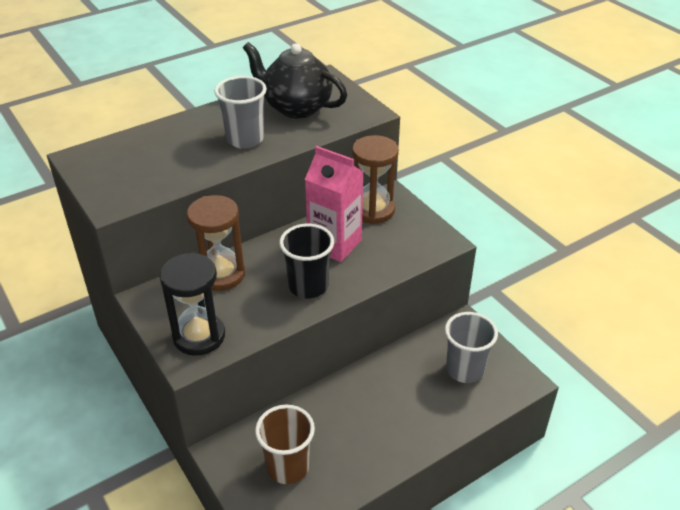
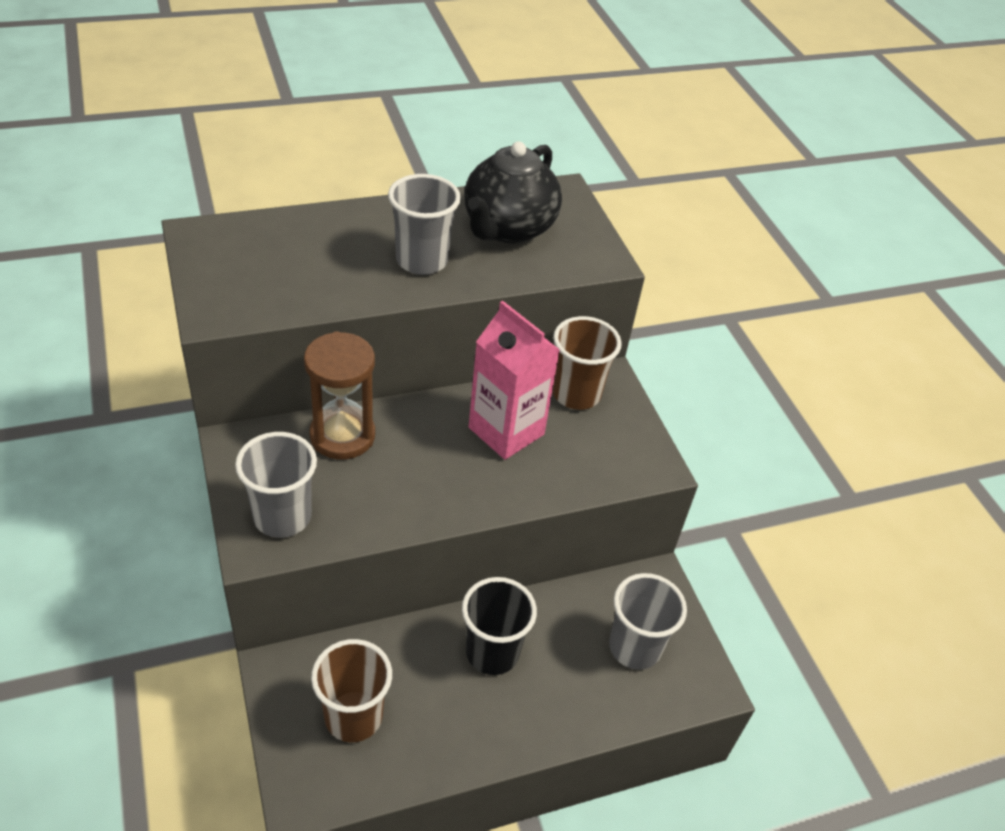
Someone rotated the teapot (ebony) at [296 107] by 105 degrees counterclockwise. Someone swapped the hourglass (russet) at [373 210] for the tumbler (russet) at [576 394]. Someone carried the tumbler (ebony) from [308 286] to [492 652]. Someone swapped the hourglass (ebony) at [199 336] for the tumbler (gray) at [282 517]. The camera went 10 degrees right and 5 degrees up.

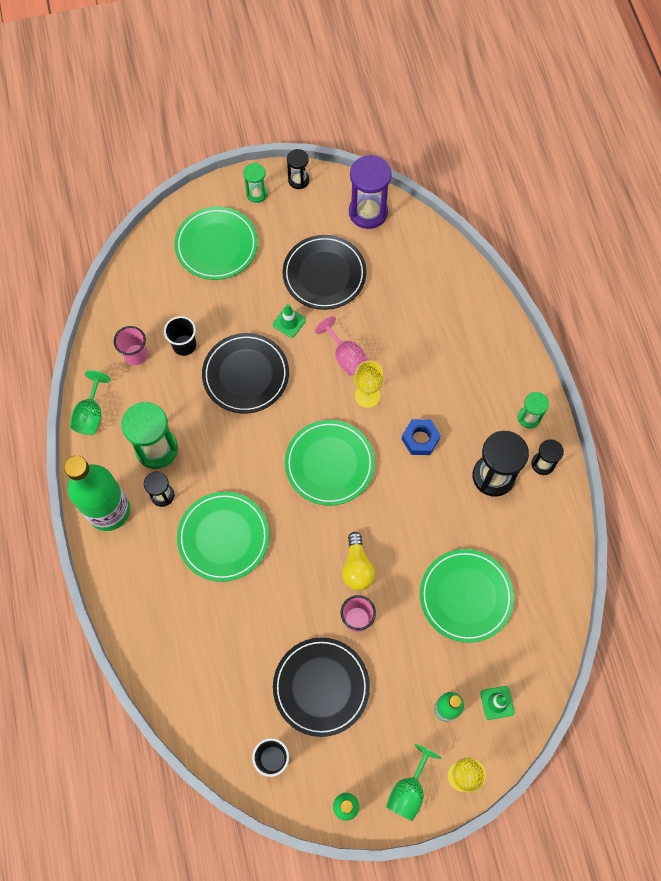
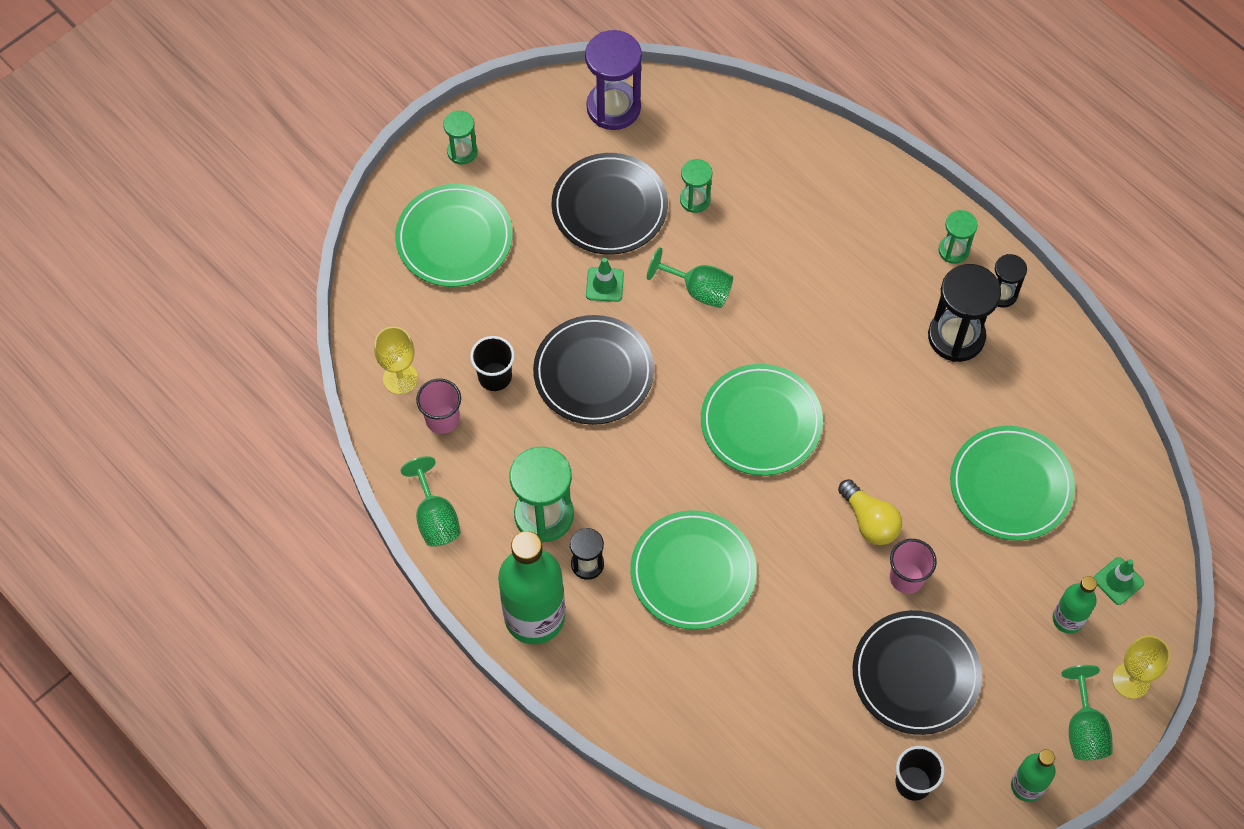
Someone took away the hourglass (ebony) at [298 180]. Someone repainted the wine glass (rose-pink) at [345 356], which became the wine glass (green) at [698 290]. Someone carried the wine glass (yellow) from [367 396] to [400 378]. Someone took away the hex nut (cobalt) at [420 439]. Someone put down the hourglass (green) at [695 200]. The camera went 30 degrees left and 5 degrees down.

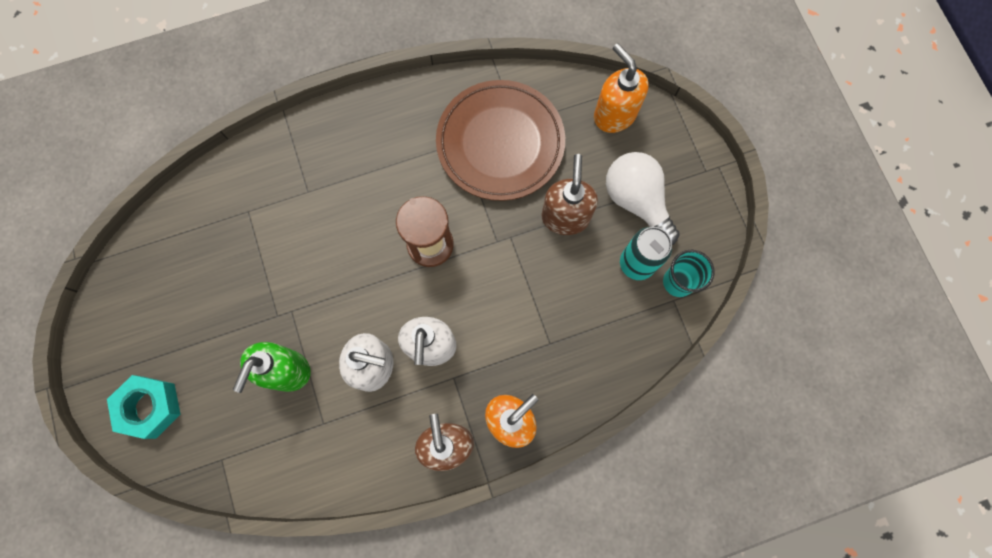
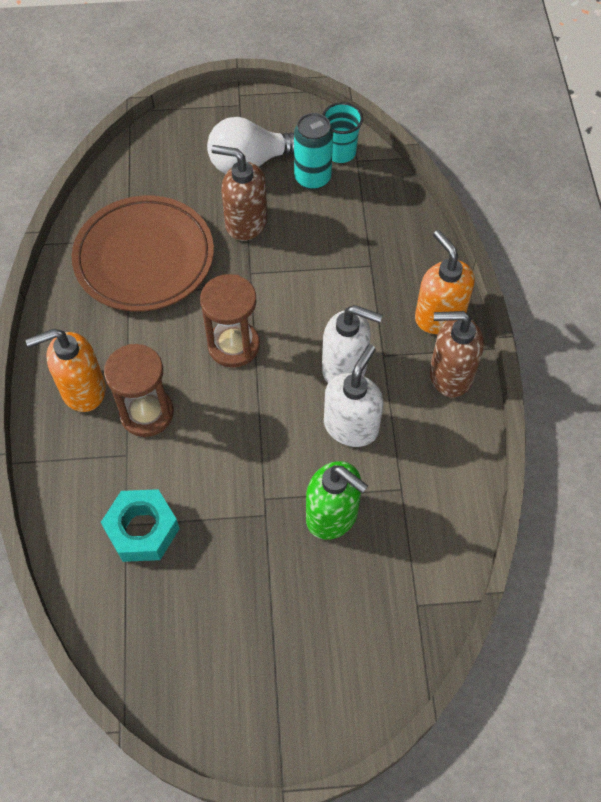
Someone carried the pump bottle (orange) from [614 115] to [82 390]. Someone carried the hex nut (turquoise) from [150 407] to [142 530]. Someone put down the hourglass (russet) at [146 413]. The camera went 75 degrees left and 15 degrees down.

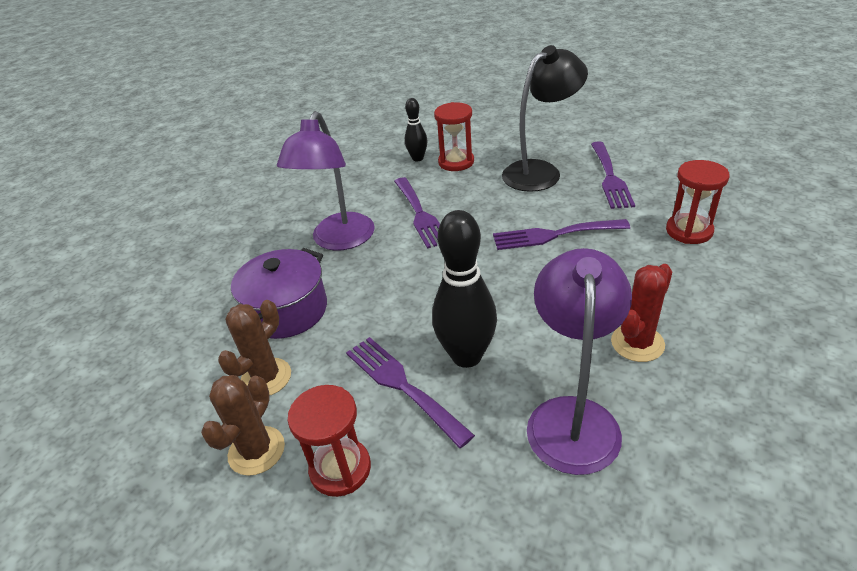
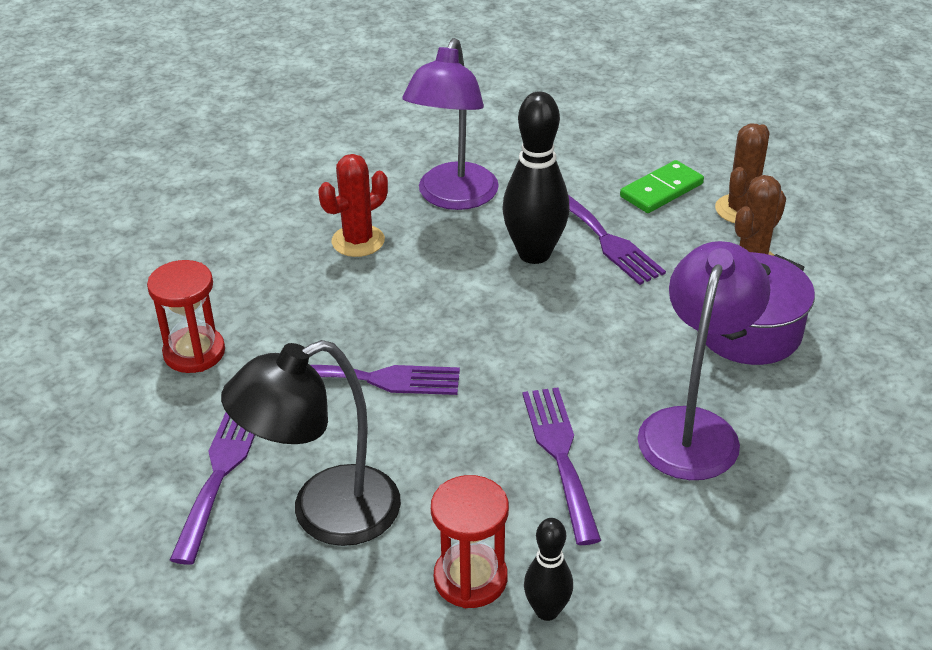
Someone swapped the hourglass (crimson) at [340 469] for the domino (green) at [661 190]. The camera went 175 degrees left and 0 degrees up.

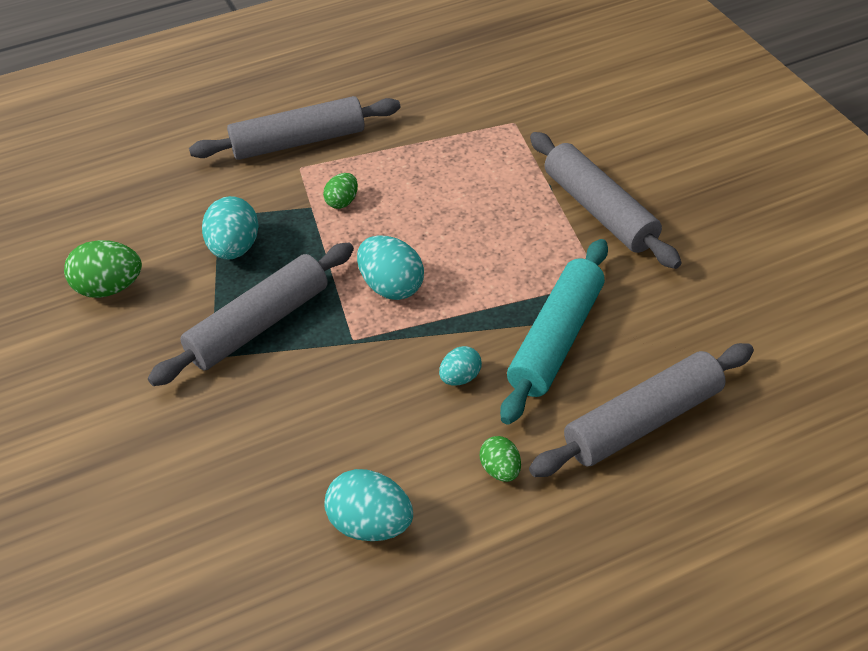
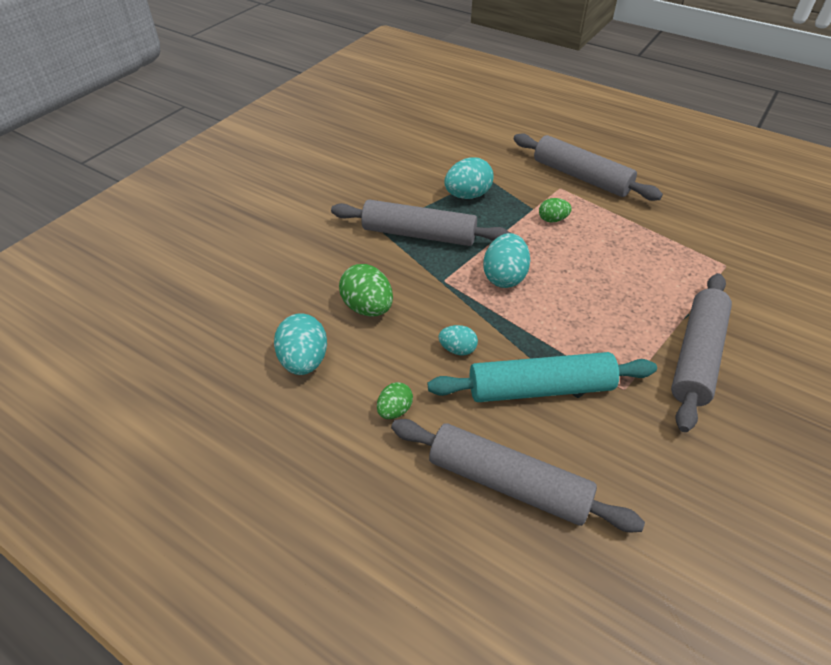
Someone carried the egg shape (green) from [110 288] to [367 308]. The camera went 55 degrees right and 0 degrees up.

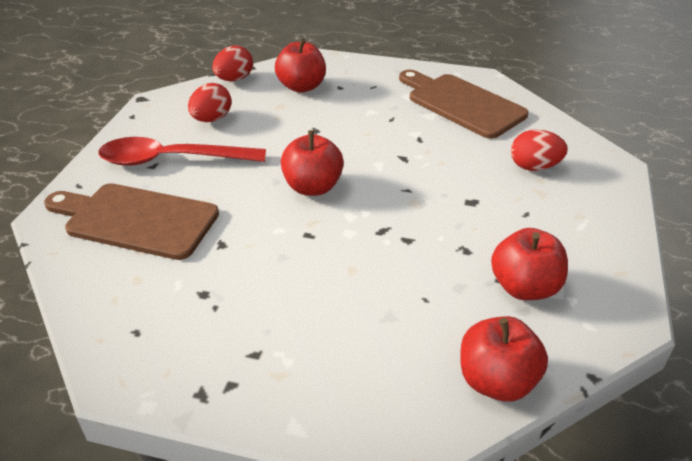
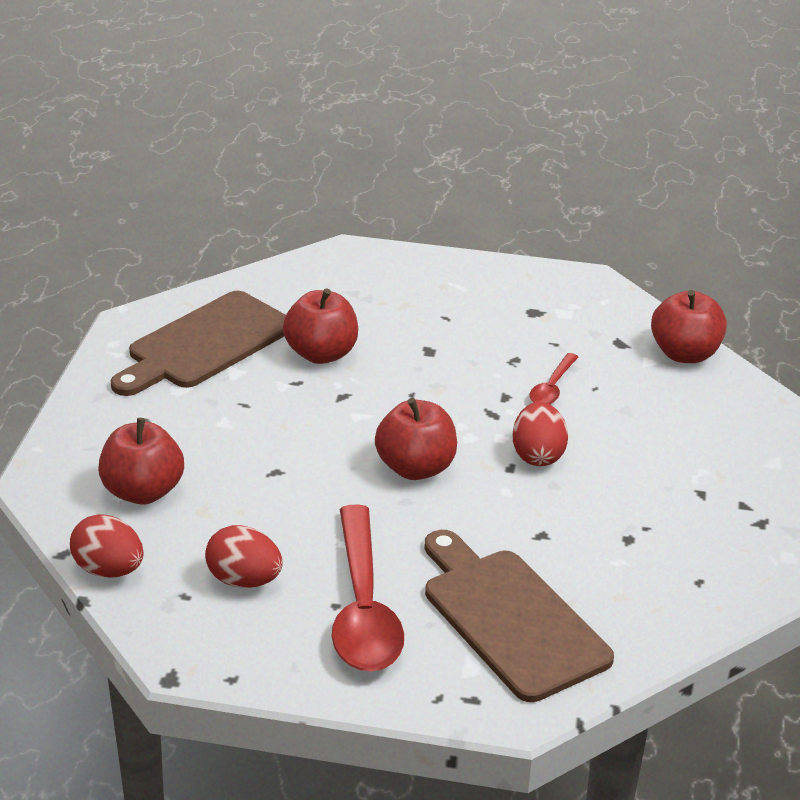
Someone carried the egg shape (crimson) from [534 167] to [537 455]. Someone rotated the chopping board (russet) at [136 220] by 135 degrees clockwise. Someone carried the apple (crimson) from [524 287] to [321 354]. Someone put down the teaspoon (crimson) at [552 387]. The camera went 95 degrees left and 5 degrees down.

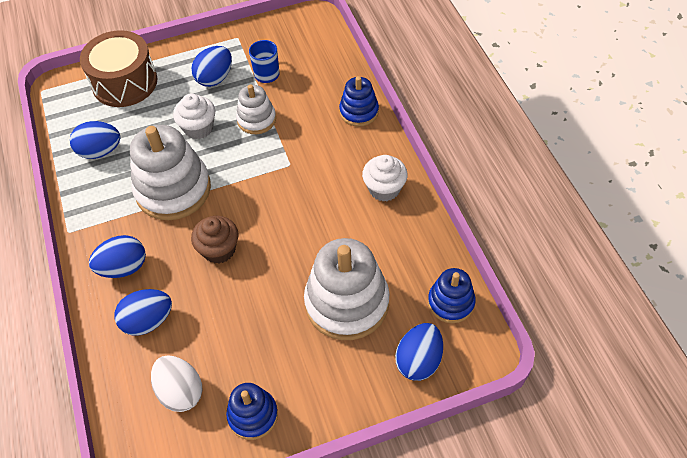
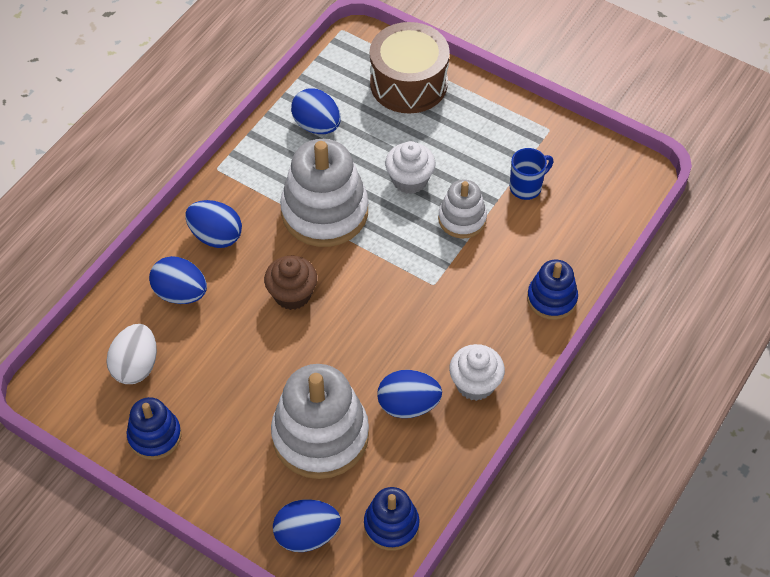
Someone carried the egg shape (cobalt) from [215 78] to [408 405]. The camera went 50 degrees right and 0 degrees up.

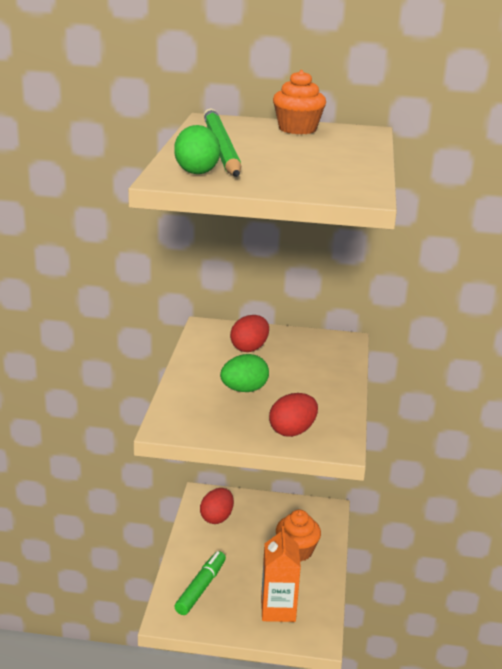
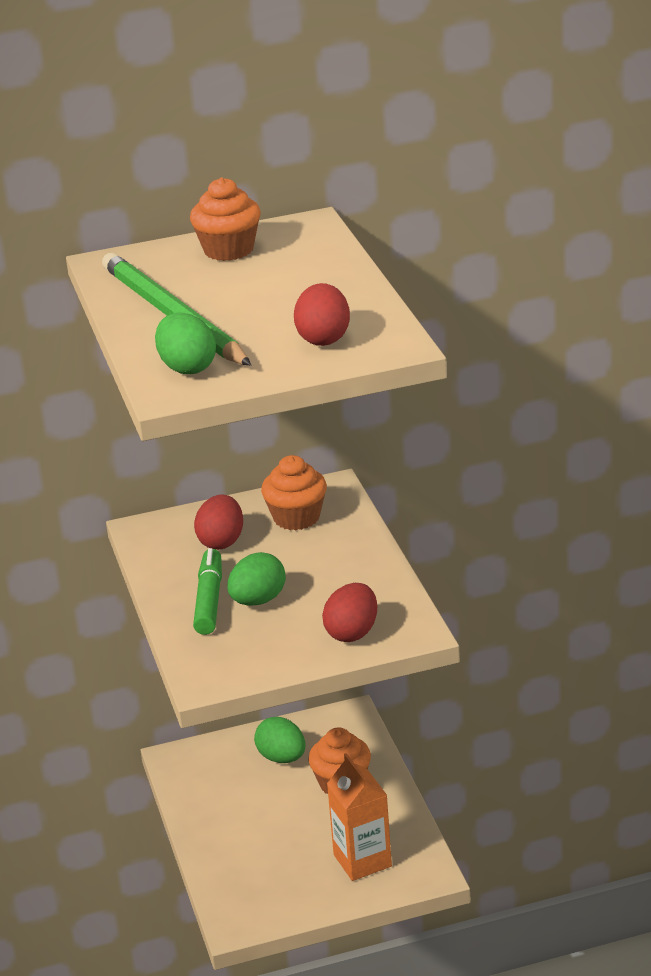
Someone carried the egg shape (crimson) from [217 518] to [323 338]. Someone carried the felt pen (green) from [201 588] to [209 600]. Someone put down the cupcake (orange) at [296 518]. Someone put down the egg shape (green) at [282 758]. The camera went 20 degrees left and 5 degrees up.

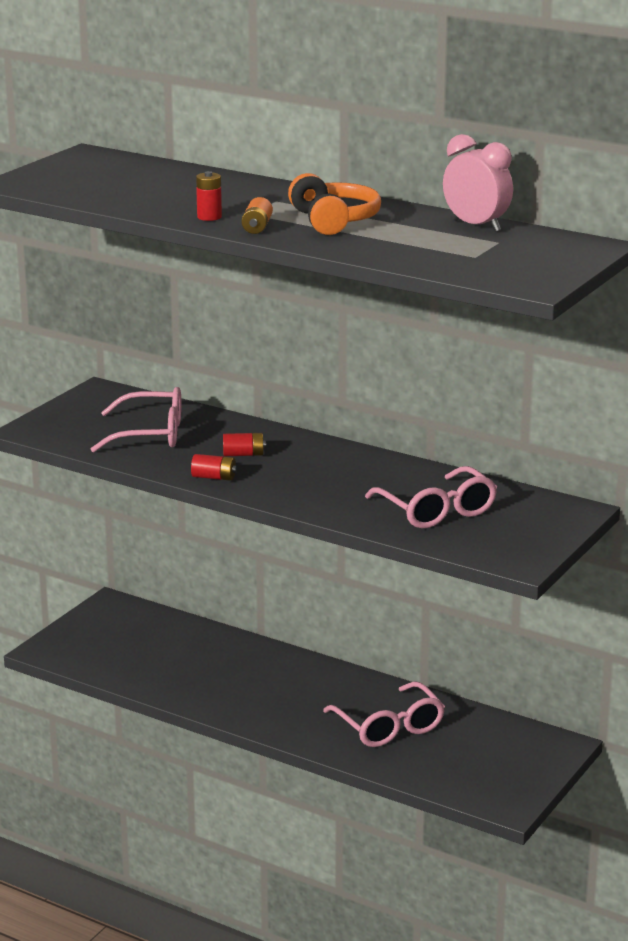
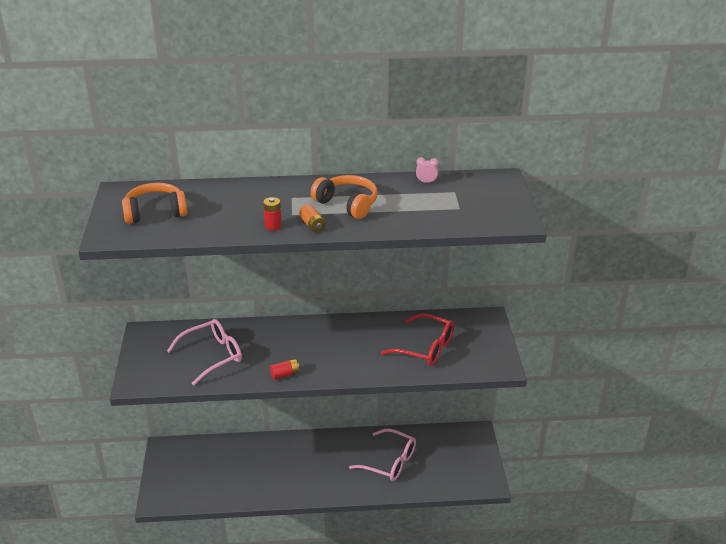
Someone scaled the alarm clock (rose-pink) at [476 226] by 0.49. Someone took away the power cell (crimson) at [243 454]. Someone repainted the glasses (rose-pink) at [437 511], which became the glasses (crimson) at [425 348]. Someone put down the headset (orange) at [155 212]. The camera went 35 degrees left and 10 degrees up.

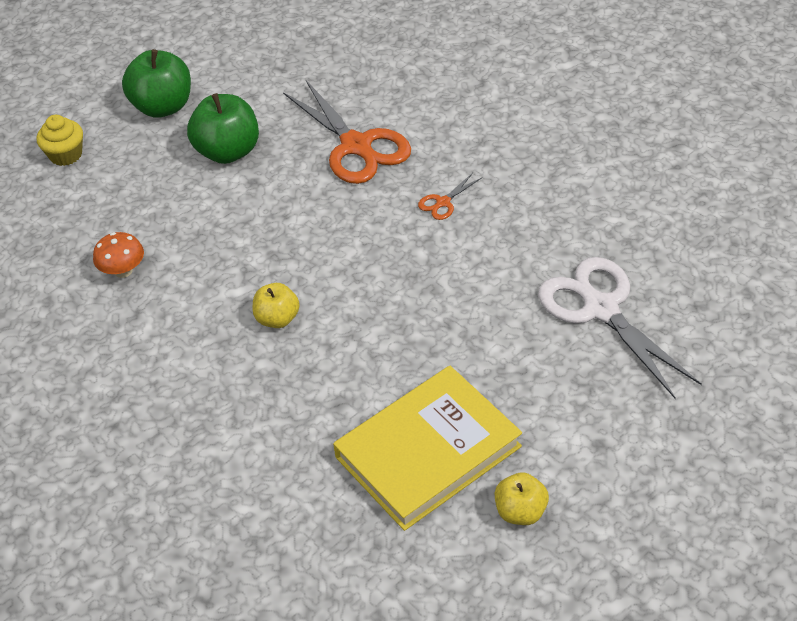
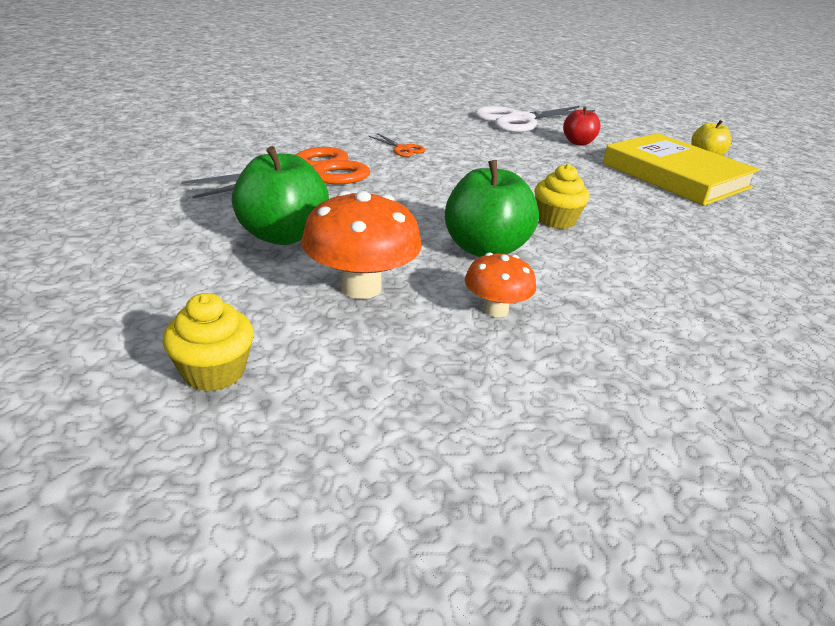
Someone carried the apple (green) from [163 107] to [485 249]. Someone swapped the apple (yellow) at [277 319] for the cupcake (yellow) at [556 220]. Someone put down the apple (crimson) at [578 143]. Someone put down the toadstool (orange) at [360 287]. The camera went 95 degrees left and 15 degrees down.

